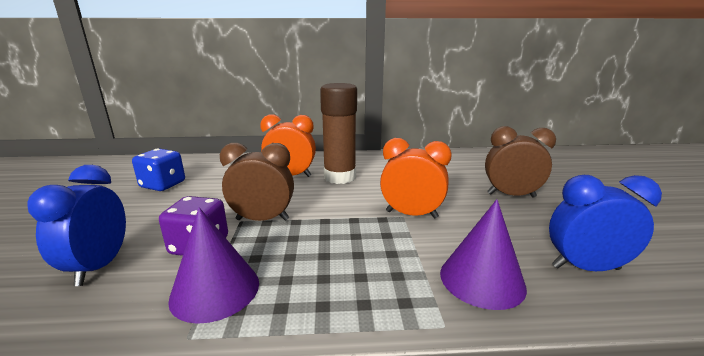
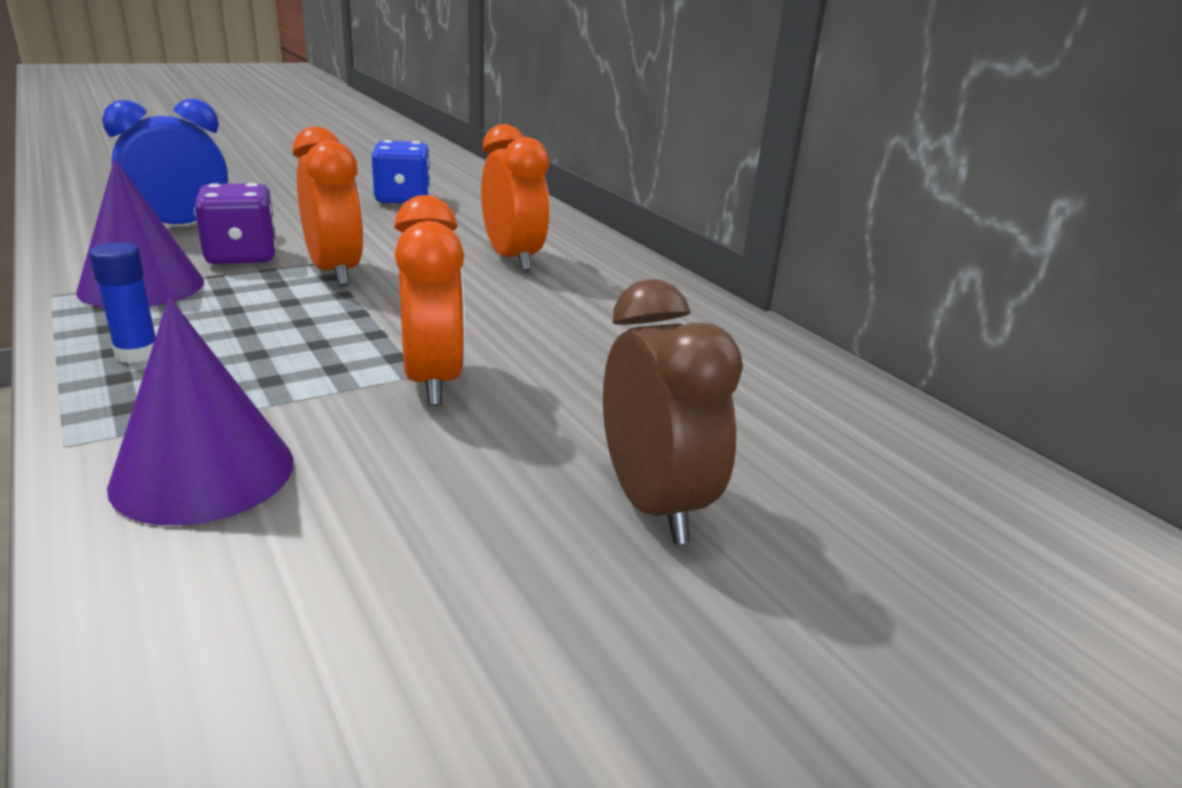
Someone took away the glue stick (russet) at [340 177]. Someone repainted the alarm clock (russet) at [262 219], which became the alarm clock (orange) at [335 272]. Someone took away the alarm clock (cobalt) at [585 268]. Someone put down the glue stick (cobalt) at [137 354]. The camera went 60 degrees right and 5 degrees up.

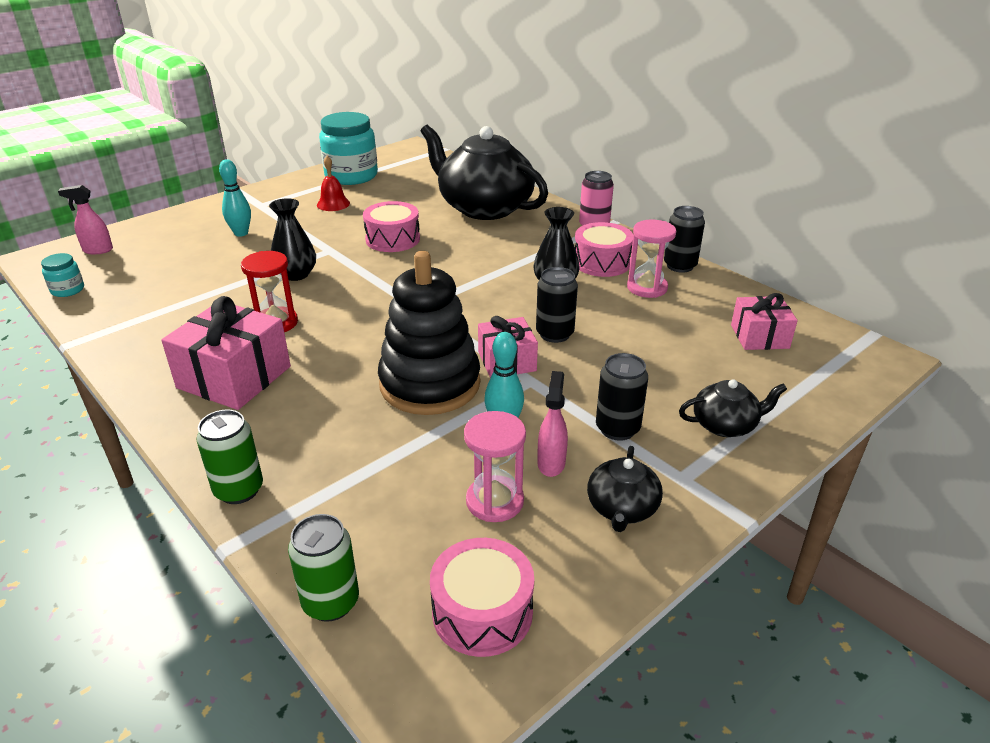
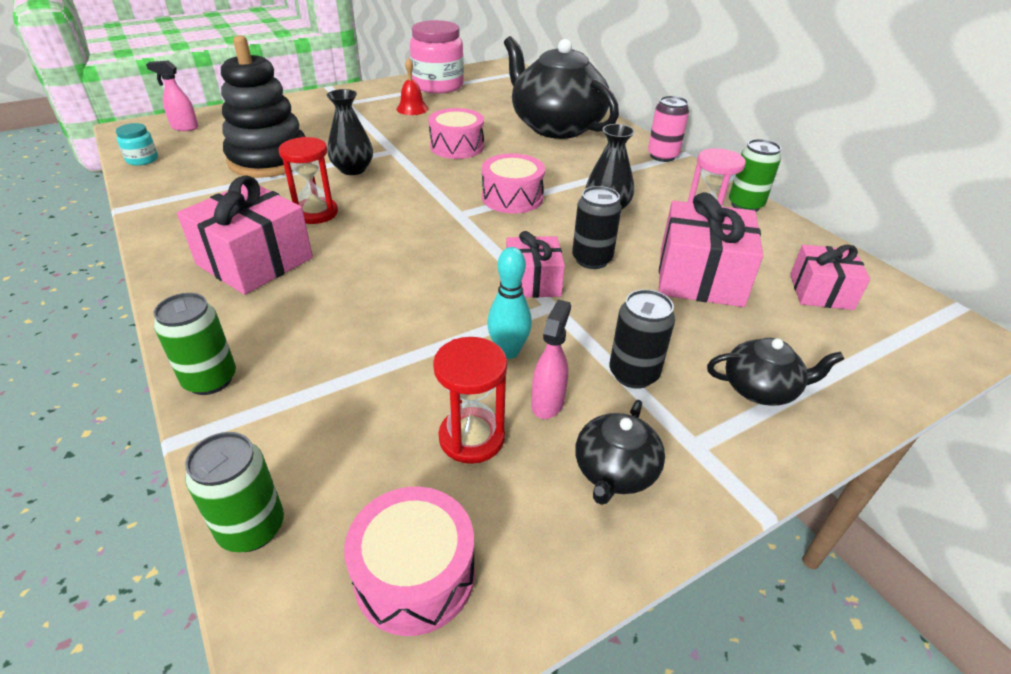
Someone repainted the jam jar (turquoise) at [351 176], which became the jam jar (rose-pink) at [438 86]. Someone took away the skittle (turquoise) at [241 233]. Someone repainted the tin (ebony) at [680 266], which became the tin (green) at [745 205]. Someone carried the toy drum (rose-pink) from [601 262] to [512 198]. Someone carried the stacking toy (ebony) from [430 384] to [269 160]. Someone repainted the hourglass (rose-pink) at [494 501], which became the hourglass (crimson) at [471 437]. Someone put down the present (rose-pink) at [700 277]. The camera went 10 degrees right and 5 degrees up.

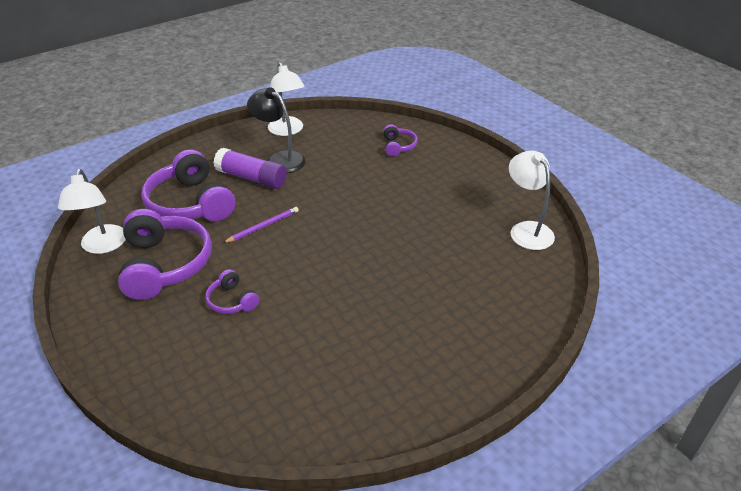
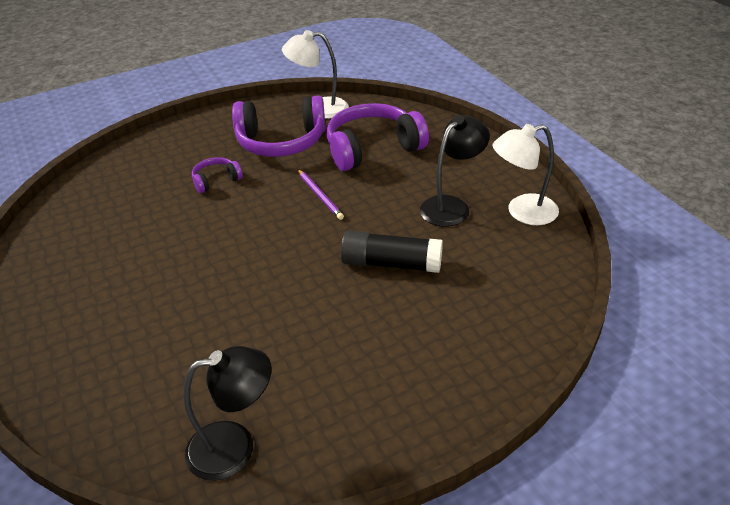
Someone took away the headset (purple) at [398 146]. Someone took away the glue stick (purple) at [252 178]. Someone repainted the desk lamp (pure white) at [526 230], which became the desk lamp (ebony) at [235 446]. Someone put down the glue stick (ebony) at [391 264]. The camera went 100 degrees right and 0 degrees up.

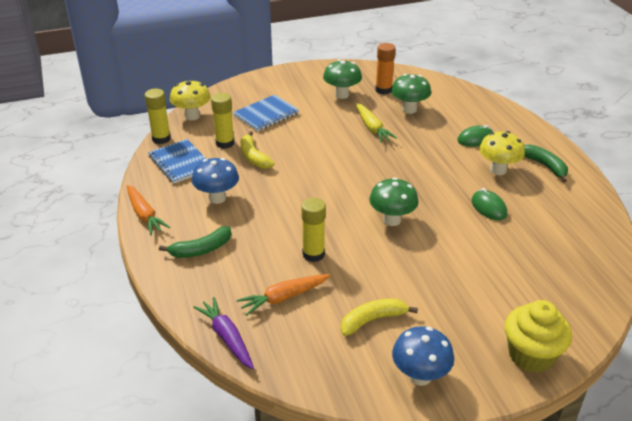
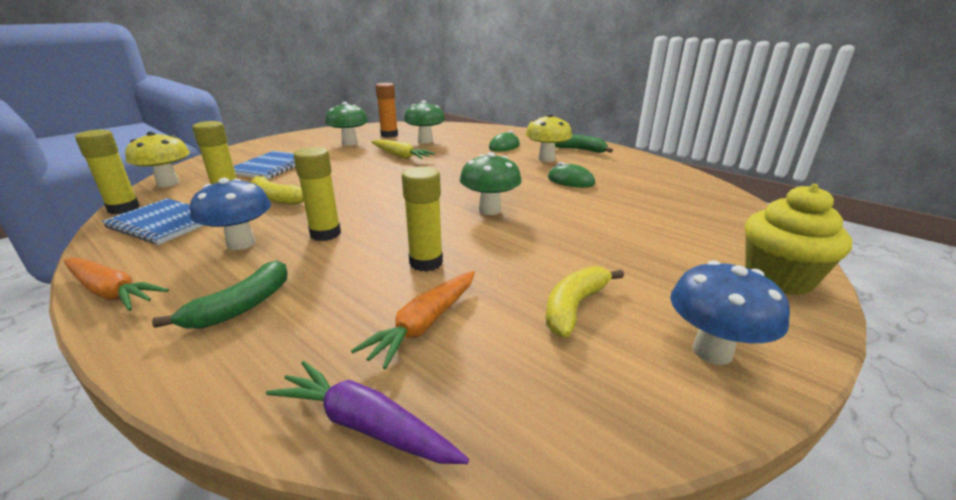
Someone put down the glue stick (yellow) at [325 234]. The camera went 30 degrees left and 10 degrees down.

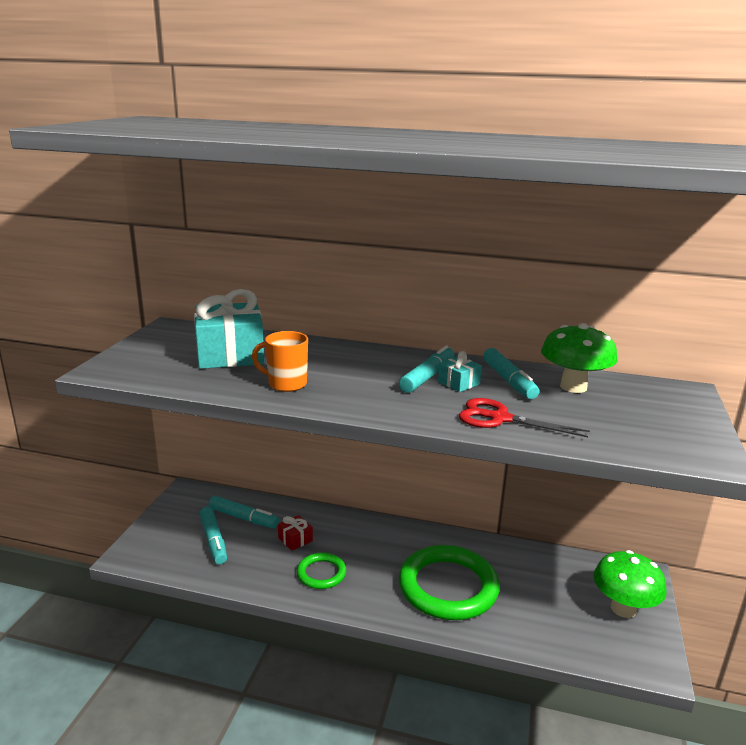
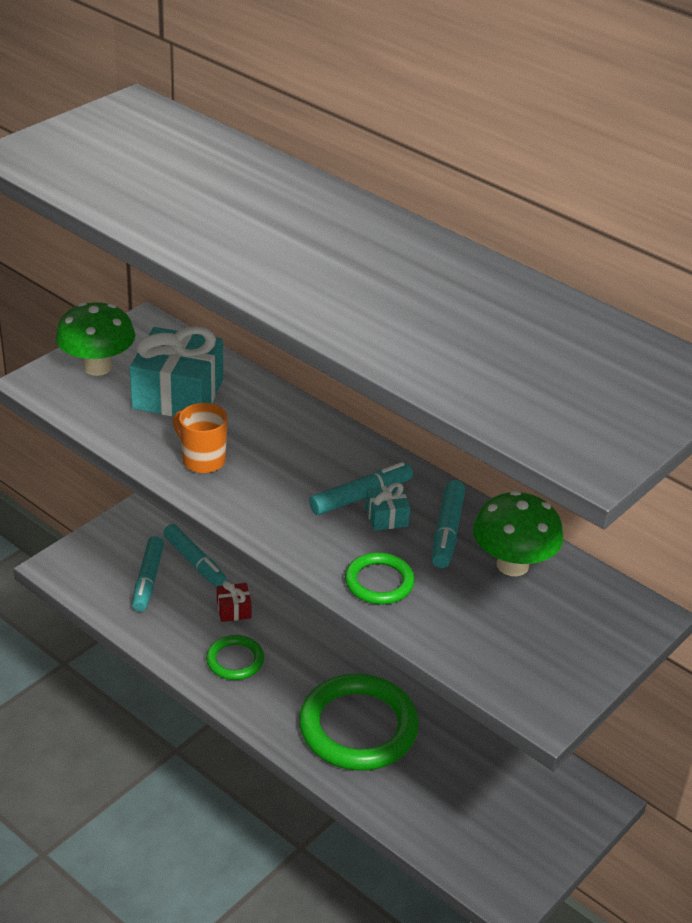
Someone swapped the scissors (crimson) at [499 418] for the ring (green) at [379 582]. Someone carried the toadstool (green) from [623 608] to [97 367]. The camera went 25 degrees right and 15 degrees up.

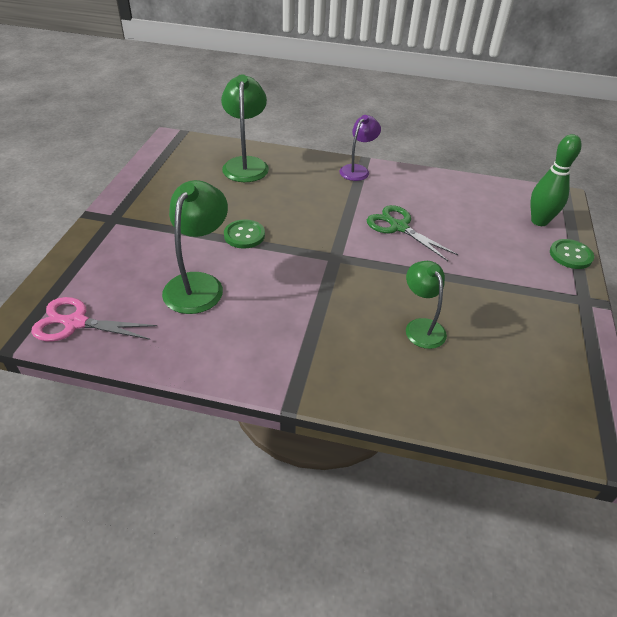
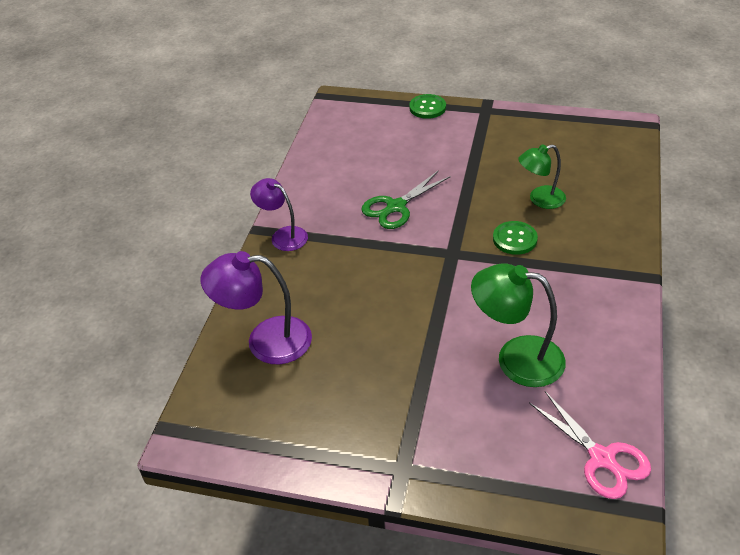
Someone repainted the desk lamp (green) at [246 164], which became the desk lamp (purple) at [265 341]. Someone took away the skittle (green) at [539 221]. Someone carried the sewing button (green) from [244 235] to [514 239]. Someone rotated the scissors (rose-pink) at [75 323] by 45 degrees counterclockwise. The camera went 85 degrees left and 0 degrees up.

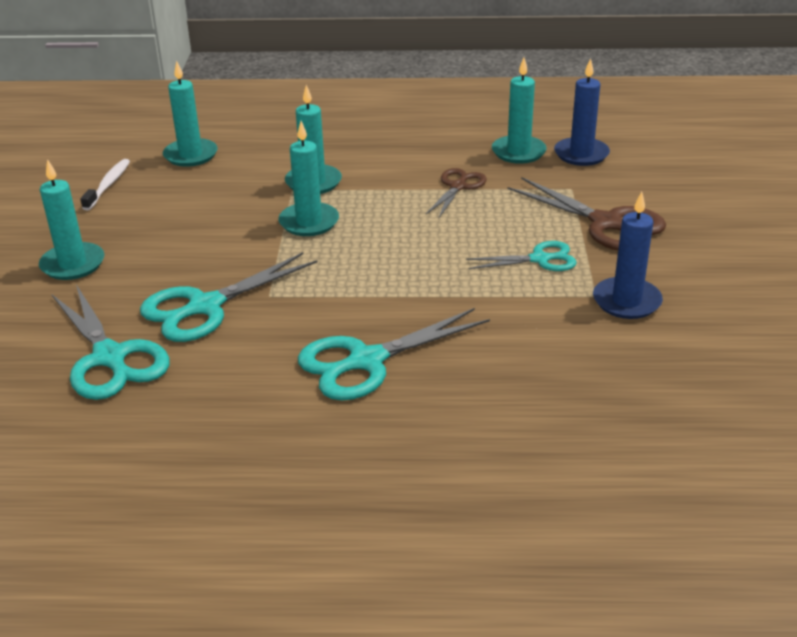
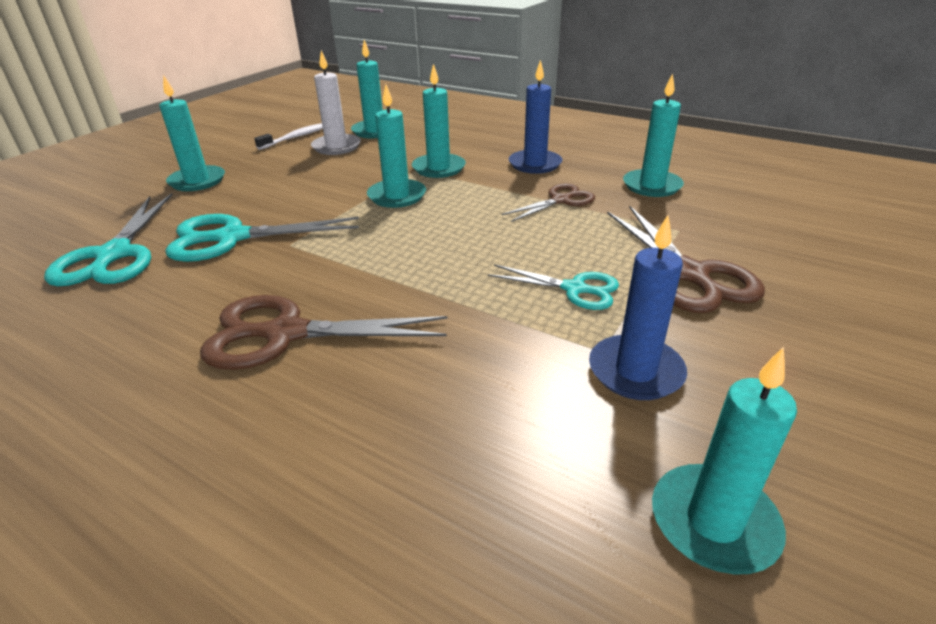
Someone carried the pillar candle (cobalt) from [581 154] to [535 164]. Someone repainted the scissors (turquoise) at [367 361], which became the scissors (russet) at [286 333]. Someone put down the pillar candle (pure white) at [336 147]. Someone put down the pillar candle (turquoise) at [713 522]. The camera went 30 degrees right and 0 degrees up.

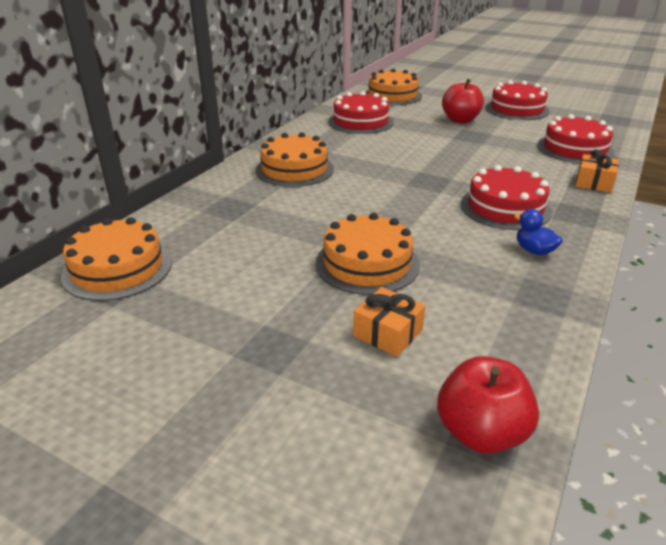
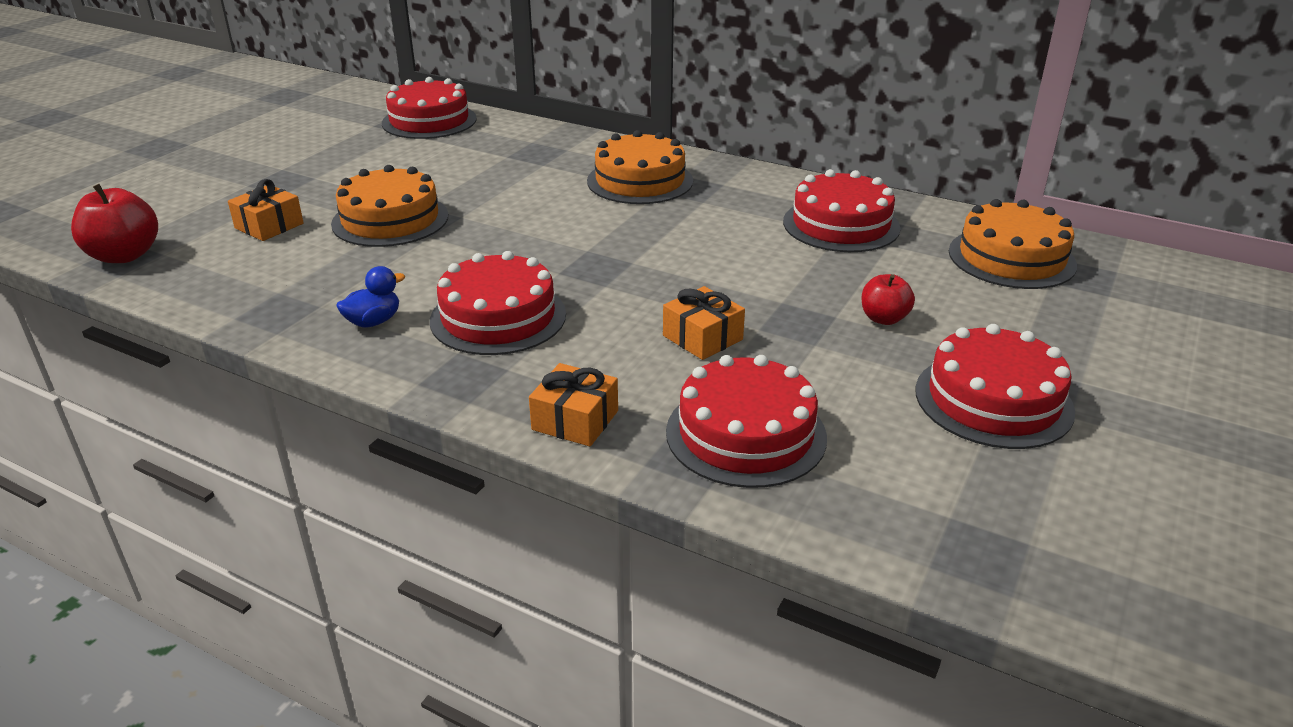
Someone scaled the apple (crimson) at [460 120] by 0.61. Someone repainted the gateau (orange) at [117 269], which became the gateau (crimson) at [429 121]. Someone put down the present (orange) at [702 337]. The camera went 90 degrees right and 0 degrees up.

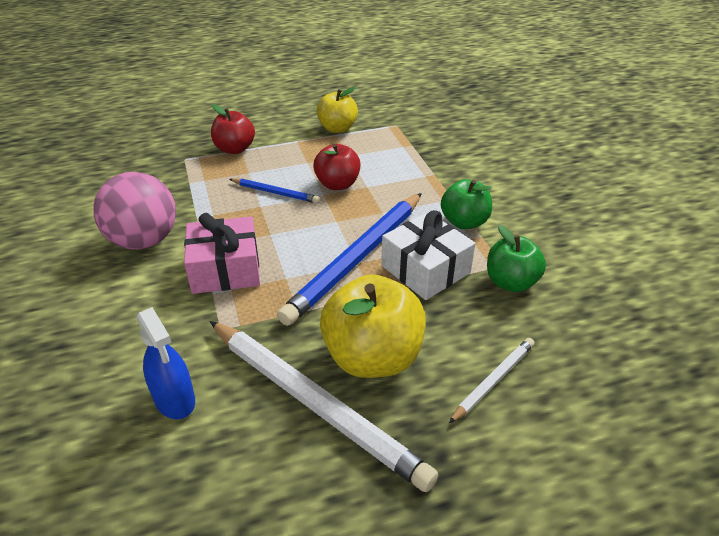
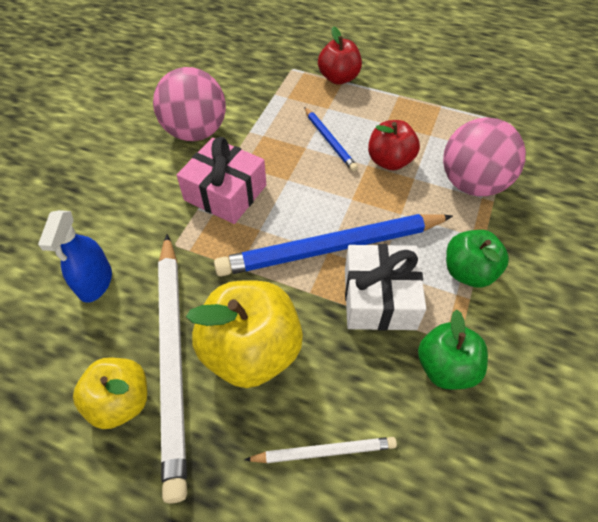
Someone carried the apple (yellow) from [337 128] to [121 401]. Someone put down the ball (rose-pink) at [472 184]. The camera went 40 degrees right and 15 degrees up.

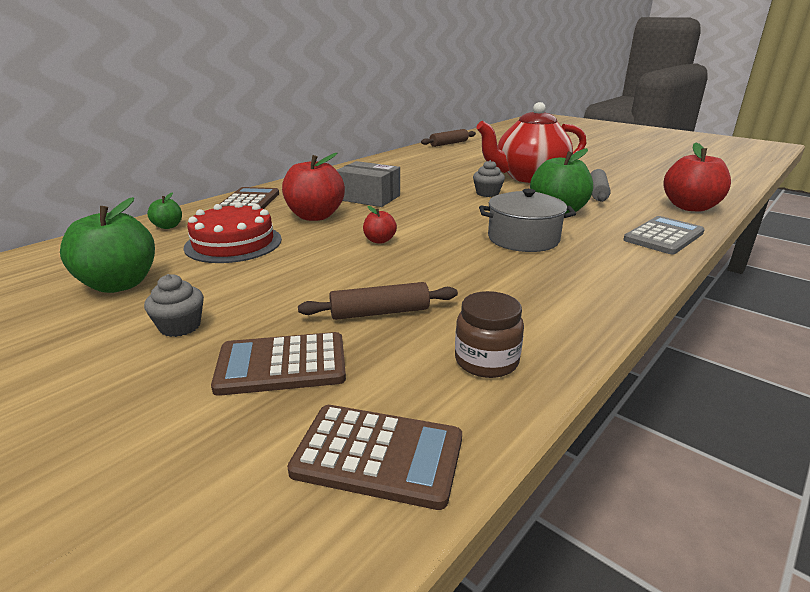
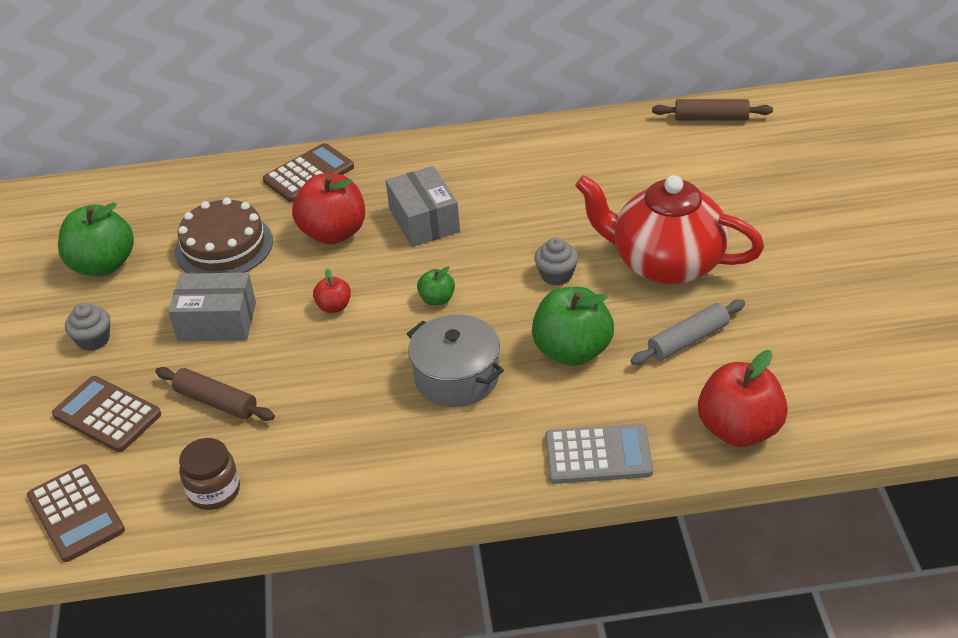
Someone carried the apple (green) from [168 226] to [437 299]. Someone repainted the gateau (crimson) at [233 243], which became the gateau (russet) at [224 246]. Someone put down the package (gray) at [217 321]. The camera went 45 degrees right and 15 degrees up.

